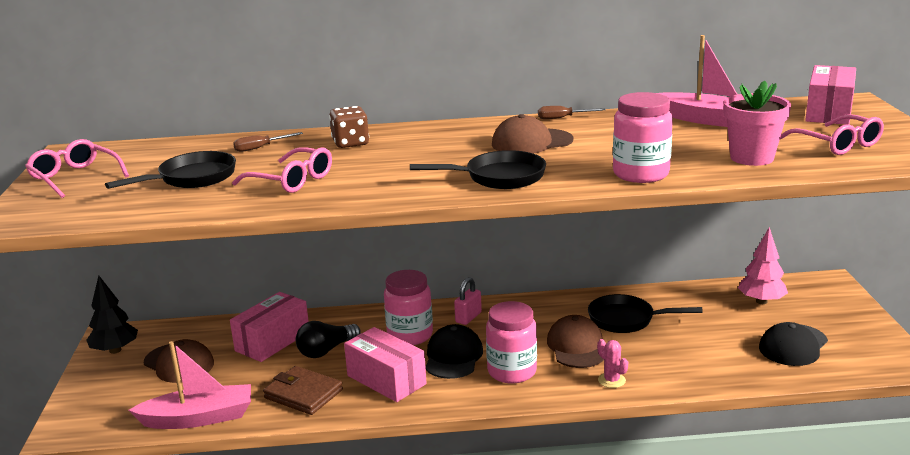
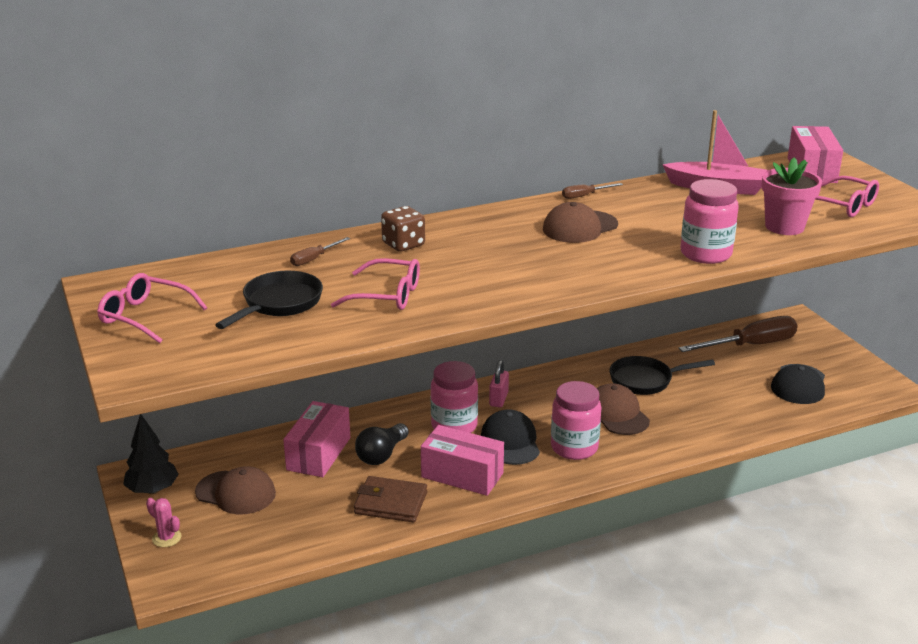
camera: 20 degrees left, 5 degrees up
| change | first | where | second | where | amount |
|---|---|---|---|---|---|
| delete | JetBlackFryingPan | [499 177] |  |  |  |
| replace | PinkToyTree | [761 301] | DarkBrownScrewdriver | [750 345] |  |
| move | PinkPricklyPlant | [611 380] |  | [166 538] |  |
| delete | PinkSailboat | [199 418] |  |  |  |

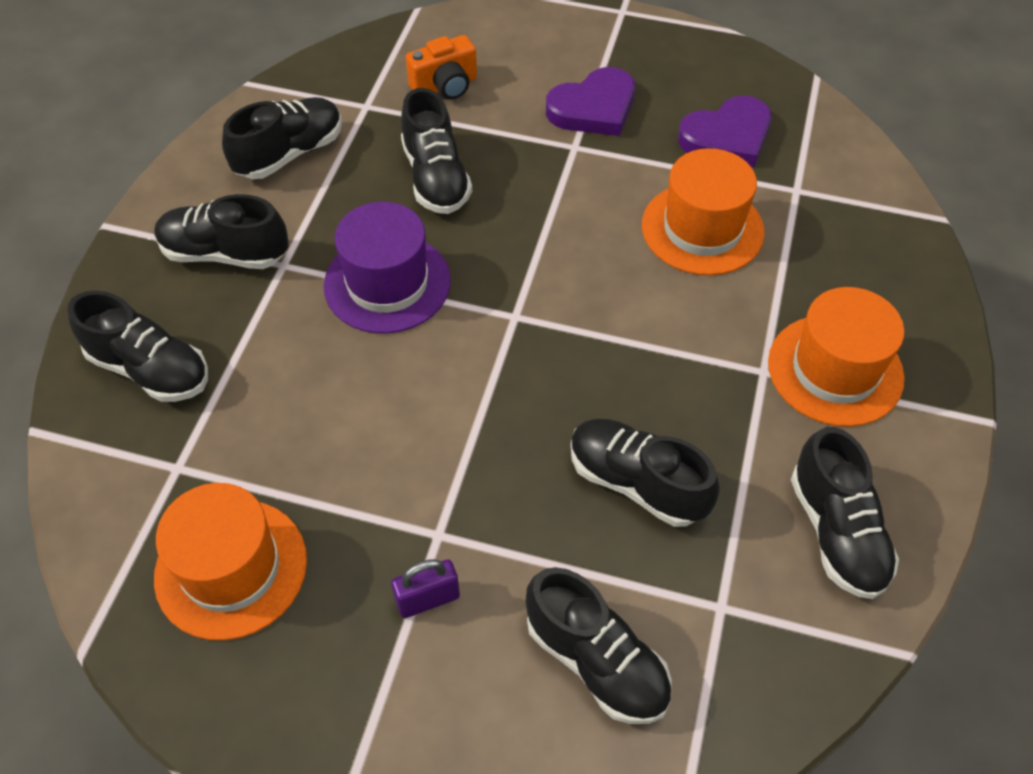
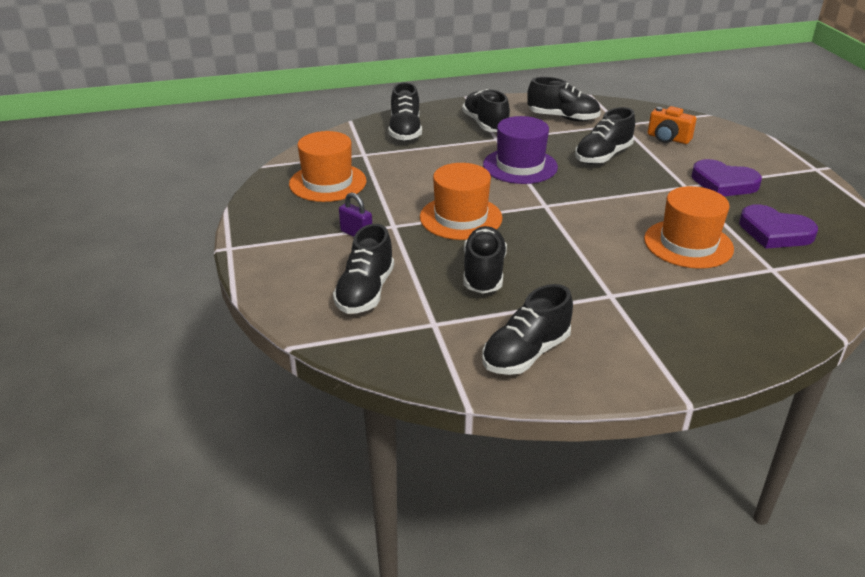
camera: 60 degrees right, 20 degrees down
| change | first | where | second | where | amount |
|---|---|---|---|---|---|
| move | BrightOrangeTallHat | [835 370] |  | [461 218] |  |

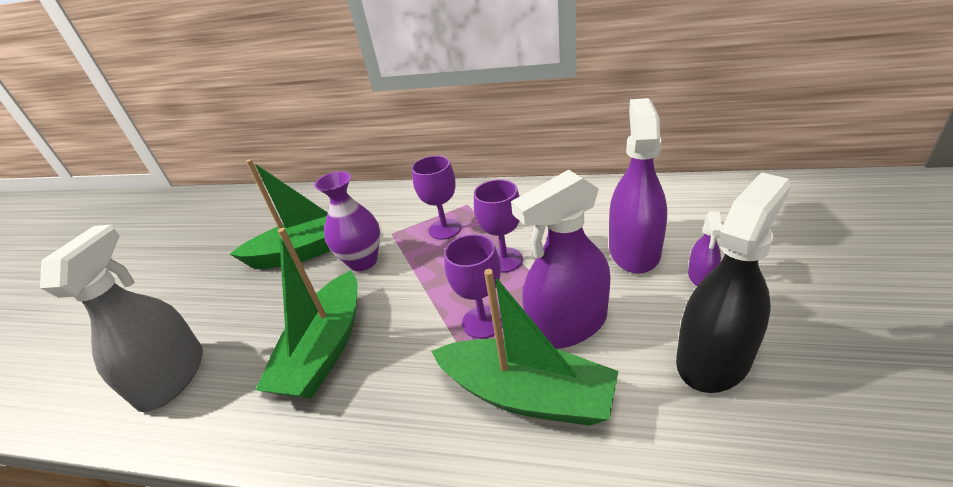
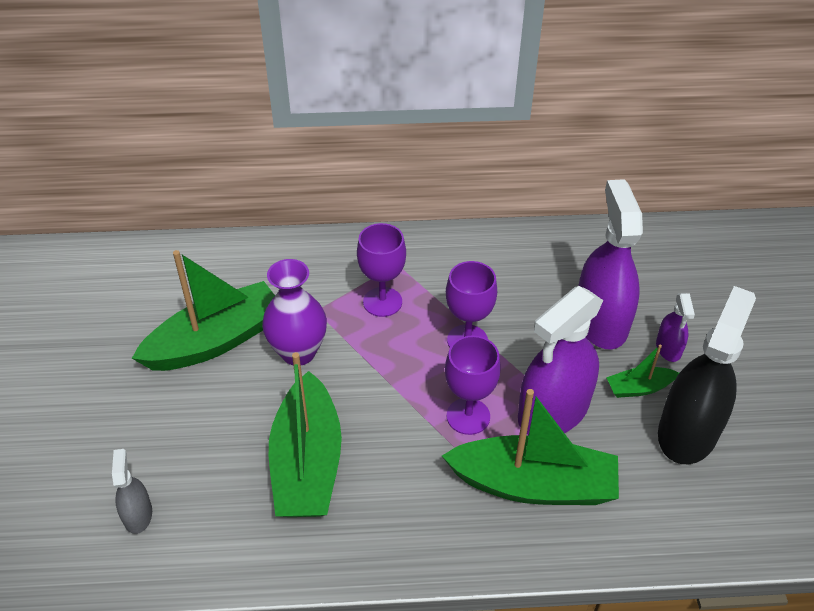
camera: 20 degrees left, 10 degrees up
| change | first | where | second | where | amount |
|---|---|---|---|---|---|
| resize | AshGreySprayCleaner | [172 377] |  | [137 515] | x0.47 |
| insert |  |  | EmeraldSailboat | [639 388] |  |

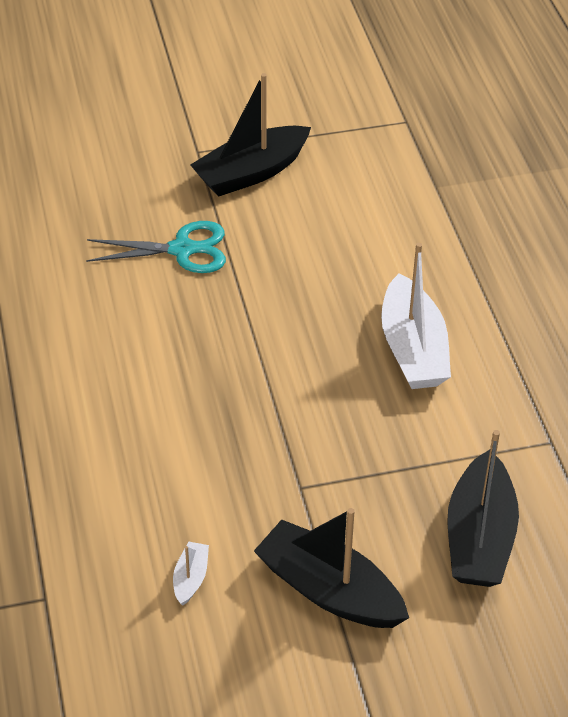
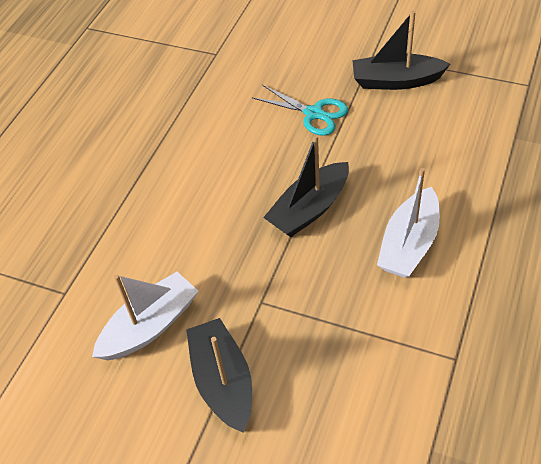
camera: 40 degrees right, 5 degrees up
| change | first | where | second | where | amount |
|---|---|---|---|---|---|
| move | JetBlackSailboat | [479 537] |  | [309 209] |  |
| resize | SnowWhiteSailboat | [190 578] |  | [150 326] | x2.25 |

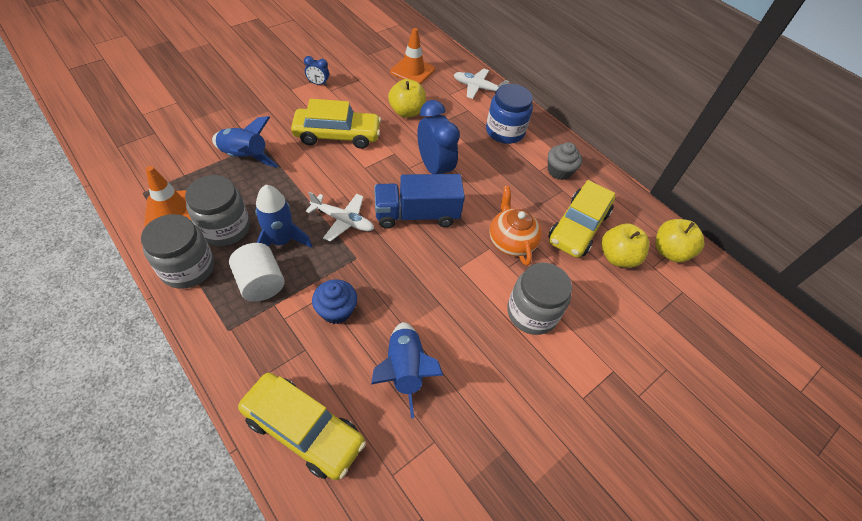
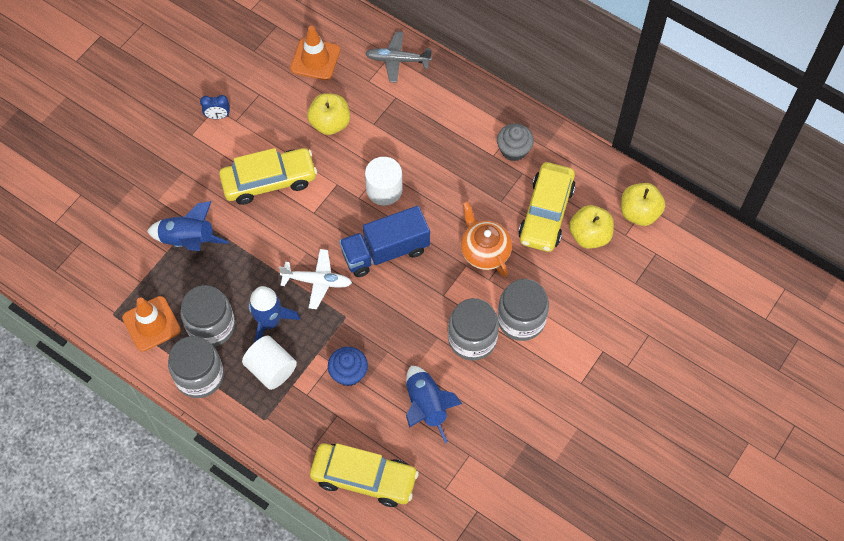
camera: 10 degrees left, 10 degrees up
| change | first | where | second | where | amount |
|---|---|---|---|---|---|
| recolor | SnowWhiteToyPlane | [478 88] | AshGreyToyPlane | [397 60] |  |
| delete | RoyalBlueJamJar | [505 131] |  |  |  |
| replace | RoyalBlueAlarmClock | [434 168] | SnowWhiteCylinder | [384 190] |  |
| insert |  |  | AshGreyJamJar | [472 339] |  |

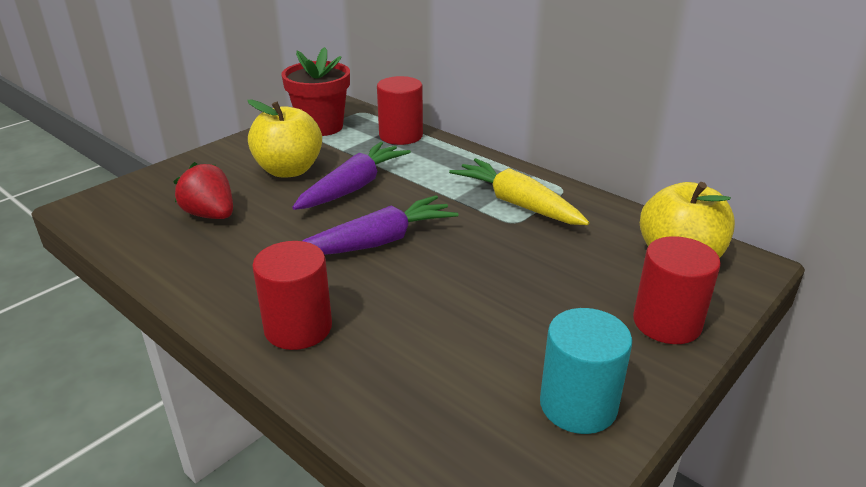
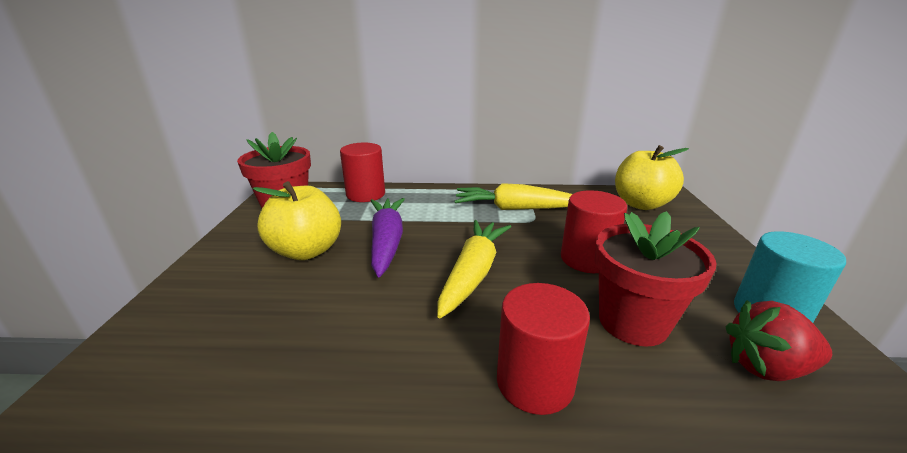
camera: 40 degrees left, 5 degrees down
| change | first | where | second | where | amount |
|---|---|---|---|---|---|
| move | RedBerry | [210 215] |  | [766 367] |  |
| recolor | PurpleCarrot | [377 242] | BrightYellowCarrot | [473 273] |  |
| move | RedCylinder | [667 323] |  | [586 259] |  |
| insert |  |  | RedPlantPot | [633 322] |  |

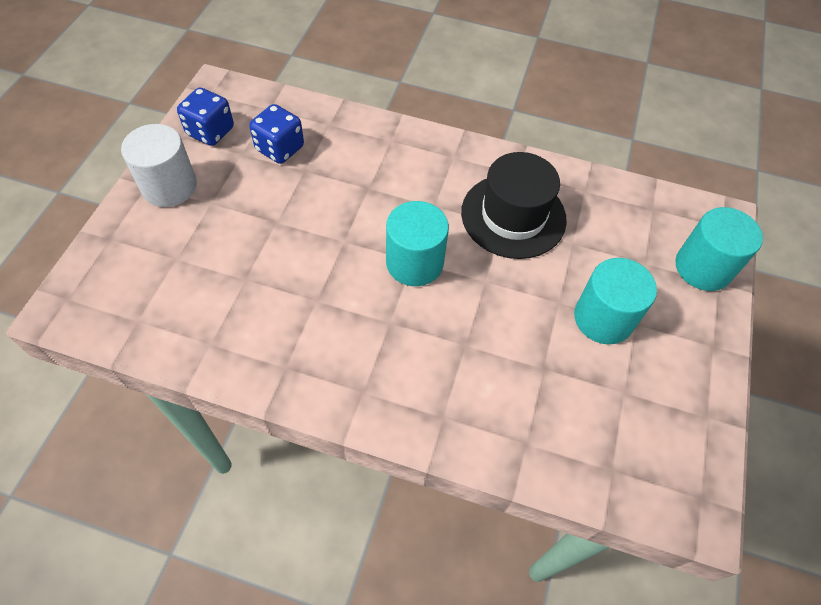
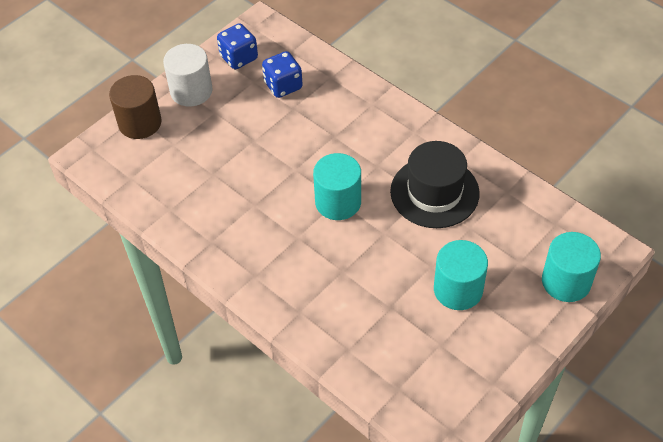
camera: 30 degrees right, 5 degrees down
| change | first | where | second | where | amount |
|---|---|---|---|---|---|
| insert |  |  | DarkBrownCylinder | [140 123] |  |

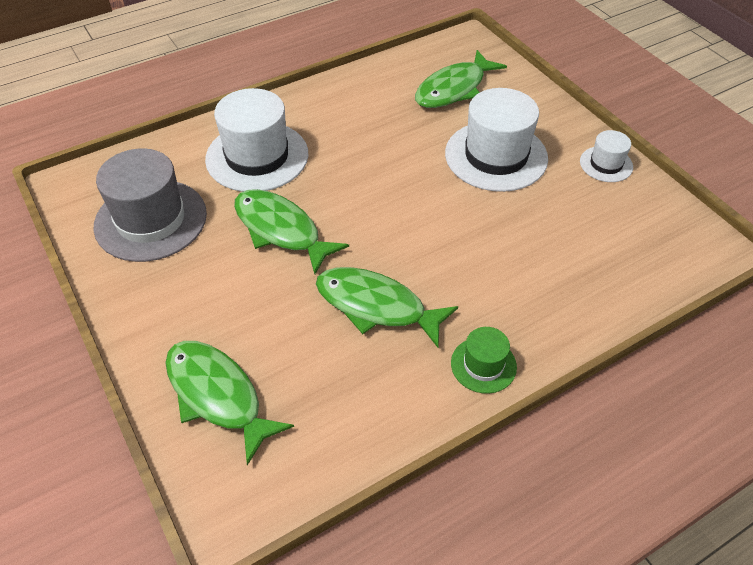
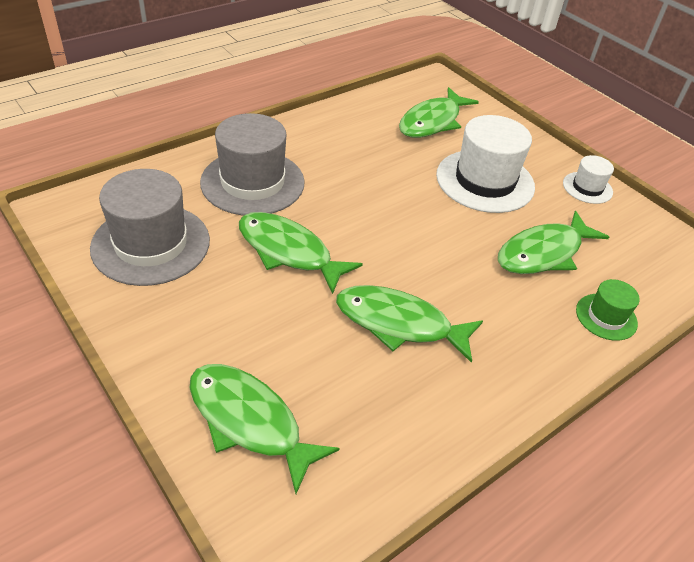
camera: 10 degrees left, 5 degrees down
| change | first | where | second | where | amount |
|---|---|---|---|---|---|
| recolor | SnowWhiteTallHat | [257 156] | AshGreyTallHat | [252 182] |  |
| move | EmeraldTallHat | [483 365] |  | [606 317] |  |
| insert |  |  | EmeraldToyFish | [543 253] |  |

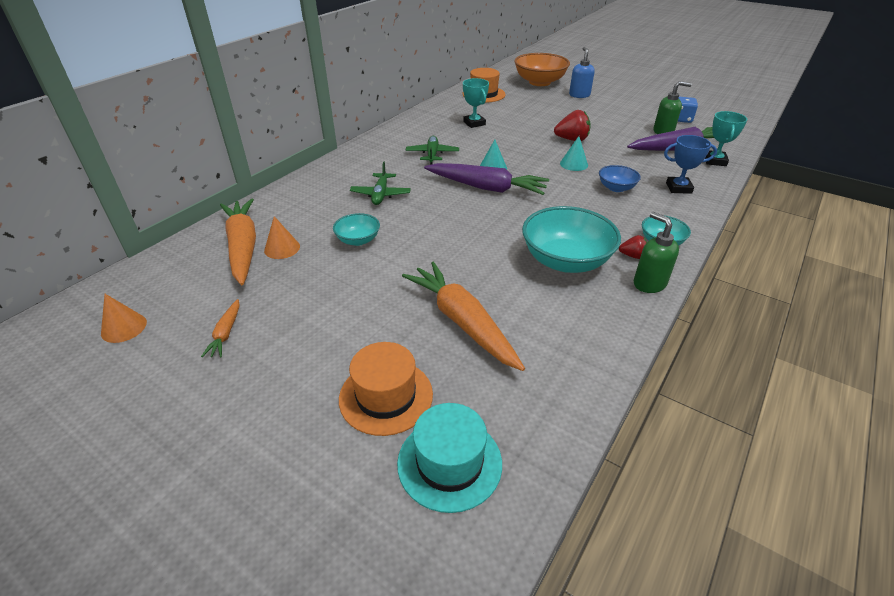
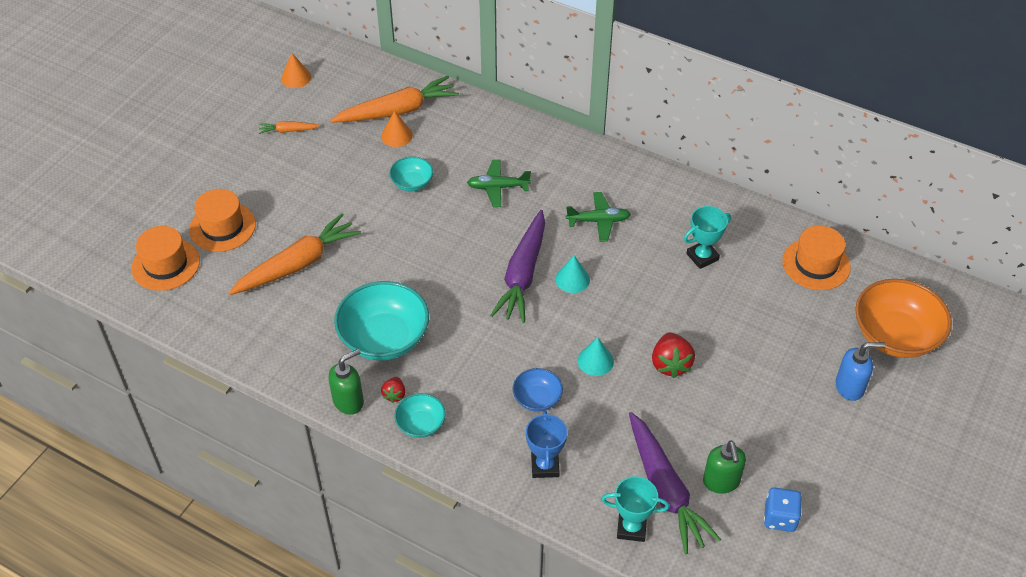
camera: 85 degrees right, 10 degrees up
| change | first | where | second | where | amount |
|---|---|---|---|---|---|
| recolor | AquaTallHat | [449 463] | BrightOrangeTallHat | [166 264] |  |

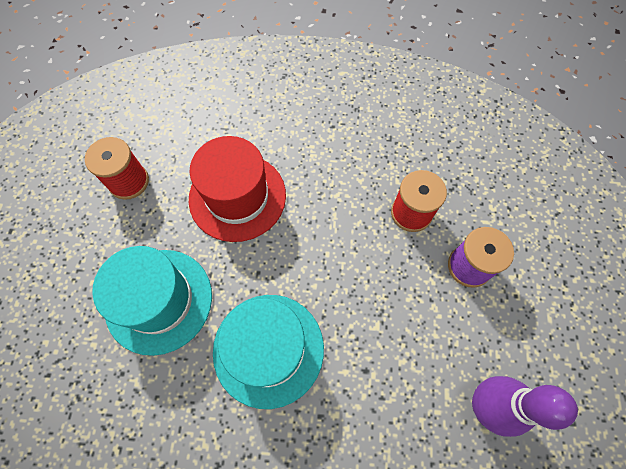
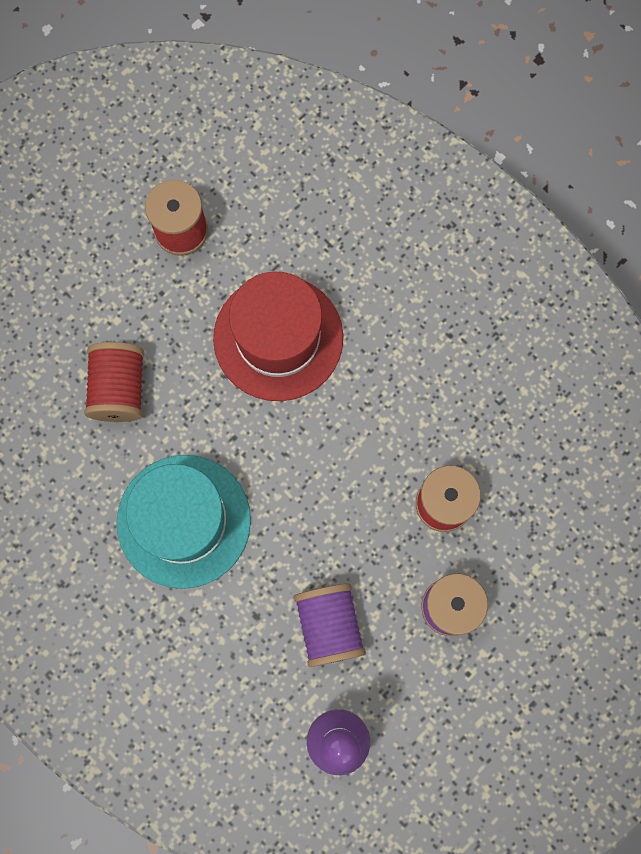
camera: 40 degrees right, 10 degrees up
| change | first | where | second | where | amount |
|---|---|---|---|---|---|
| replace | AquaTallHat | [159 300] | RedBobbin | [119 388] |  |
| insert |  |  | PurpleBobbin | [329 626] |  |

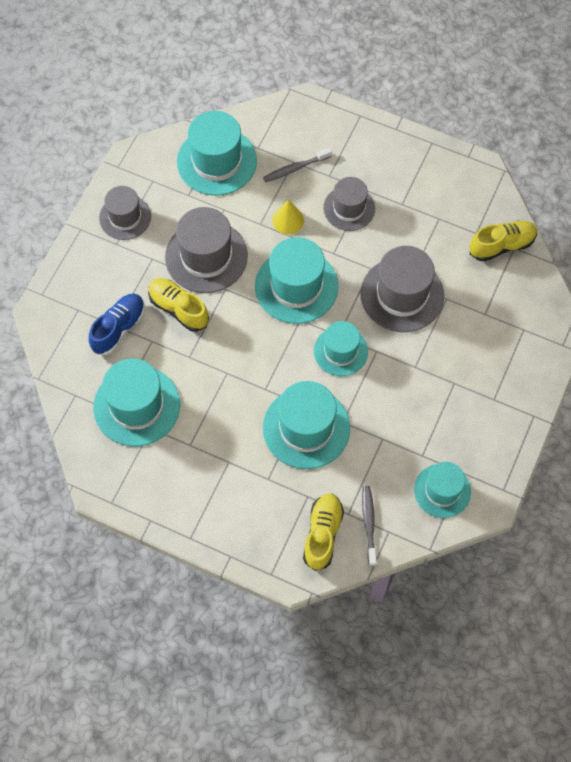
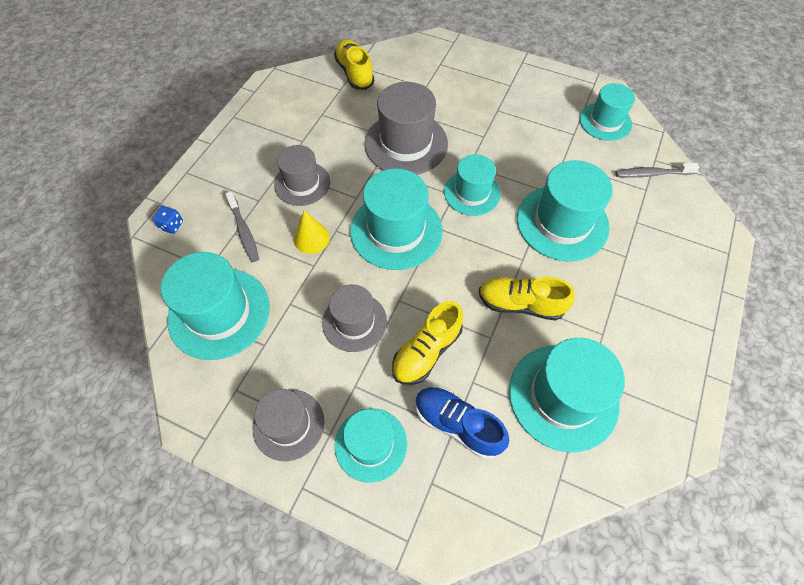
camera: 90 degrees left, 5 degrees down
| change | first | where | second | where | amount |
|---|---|---|---|---|---|
| resize | AshGreyTallHat | [206 256] |  | [354 322] | x0.64 |
| move | BrightYellowLaceUpShoe | [322 534] |  | [520 304] |  |
| insert |  |  | RoyalBlueGameDie | [171 225] |  |
| insert |  |  | AquaTallHat | [371 444] |  |

